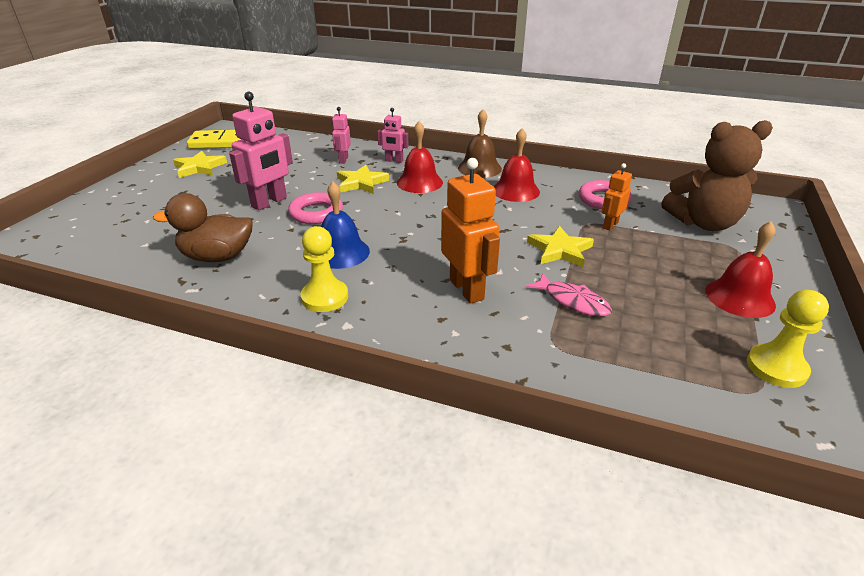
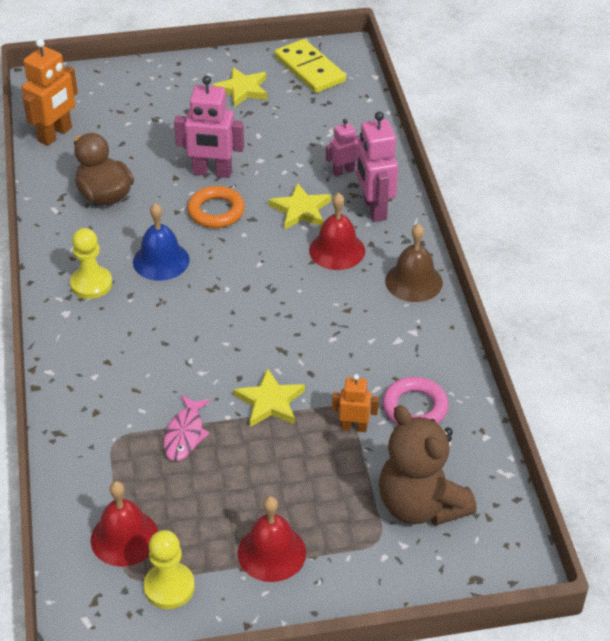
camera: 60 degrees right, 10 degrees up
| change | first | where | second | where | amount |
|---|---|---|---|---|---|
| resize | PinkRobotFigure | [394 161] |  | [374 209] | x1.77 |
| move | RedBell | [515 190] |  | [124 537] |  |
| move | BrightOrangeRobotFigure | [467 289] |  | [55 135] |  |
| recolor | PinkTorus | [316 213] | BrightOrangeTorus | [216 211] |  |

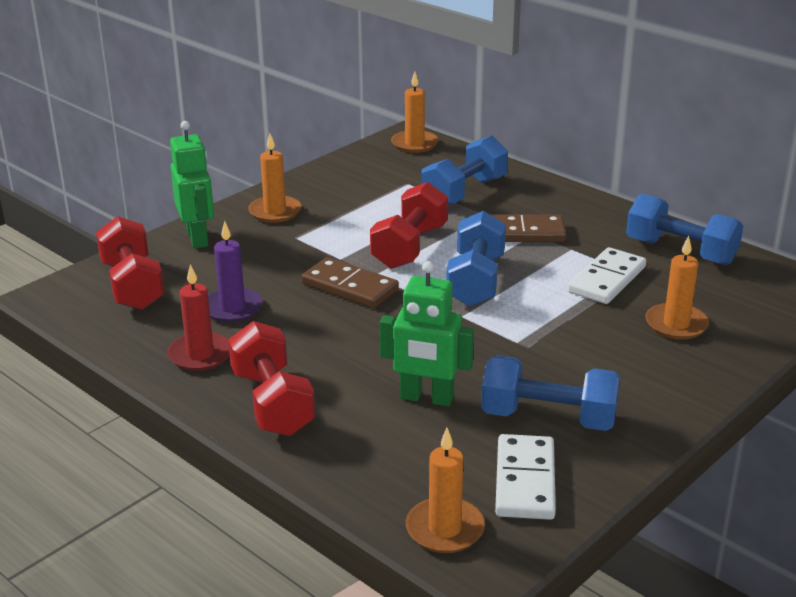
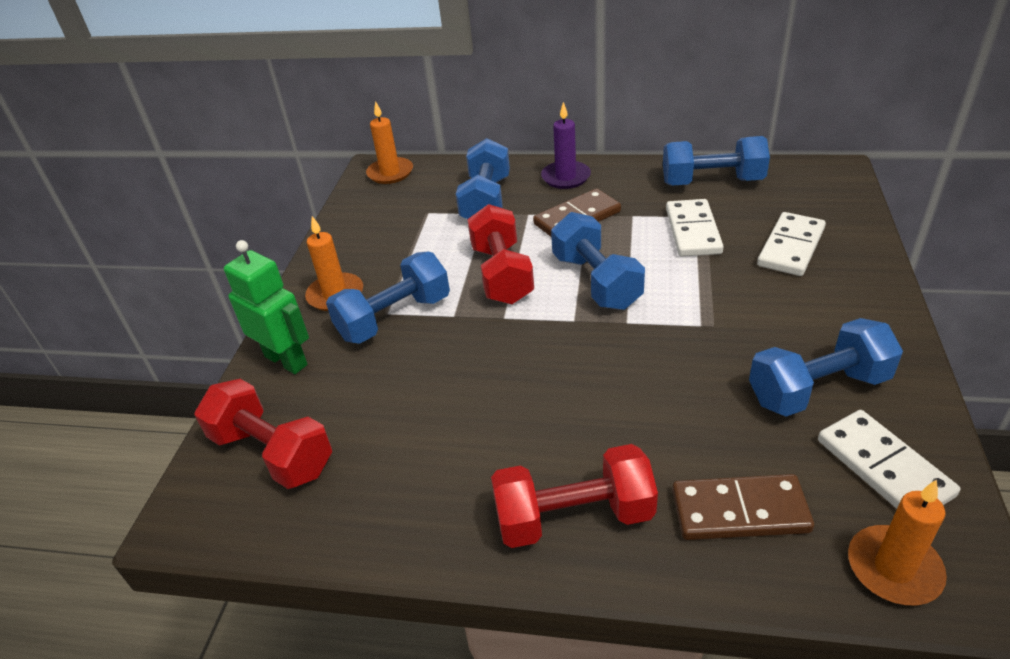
camera: 30 degrees left, 10 degrees up
| change | first | where | second | where | amount |
|---|---|---|---|---|---|
| move | PurplePillarCandle | [232 308] |  | [565 177] |  |
| replace | BrightOrangePillarCandle | [676 324] | SnowWhiteDomino | [790 247] |  |
| move | DarkBrownDomino | [349 287] |  | [739 511] |  |
| delete | EmeraldRobotFigure | [426 398] |  |  |  |
| delete | RedPillarCandle | [200 355] |  |  |  |
| rotate | RedDumbbell | [272 403] |  | [574 517] | 45 degrees counterclockwise |
| insert |  |  | RoyalBlueDumbbell | [394 318] |  |

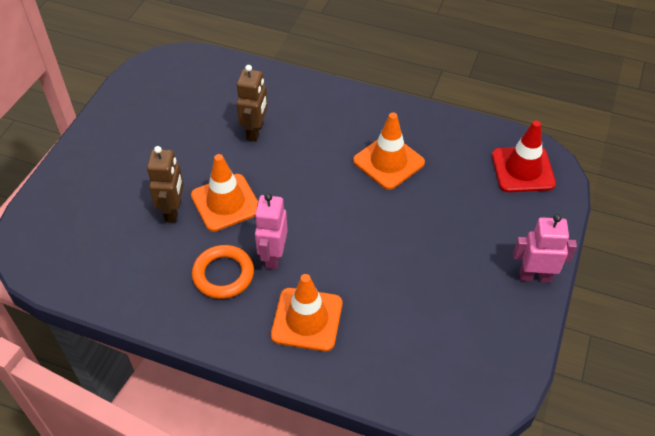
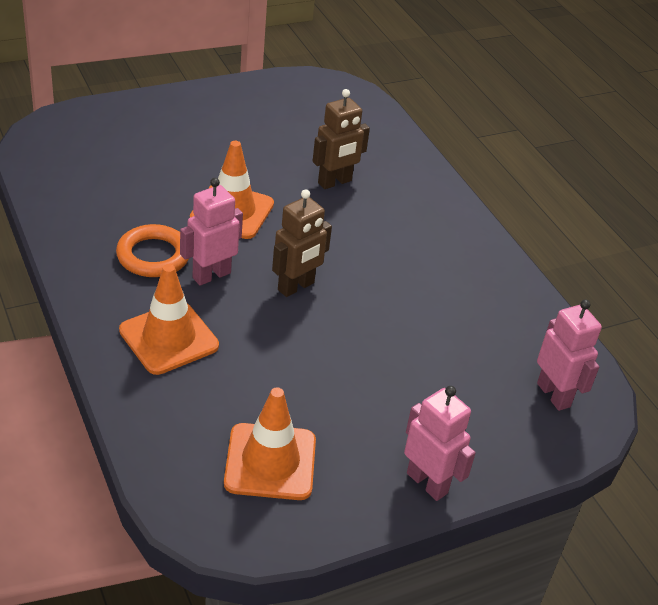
camera: 40 degrees right, 10 degrees down
| change | first | where | second | where | amount |
|---|---|---|---|---|---|
| move | BrightOrangeTrafficCone | [388 162] |  | [270 462] |  |
| replace | RedTrafficCone | [522 169] | PinkRobotFigure | [554 395] |  |
| move | DarkBrownRobotFigure | [173 211] |  | [296 287] |  |

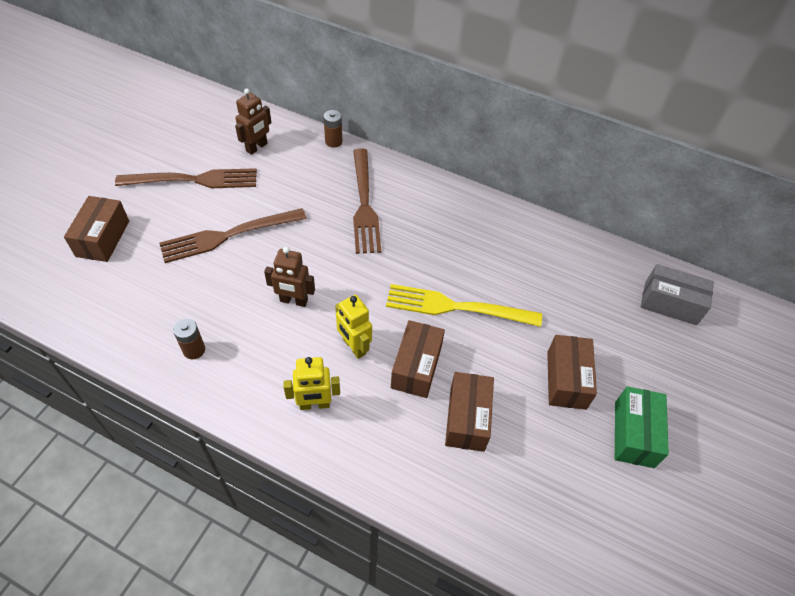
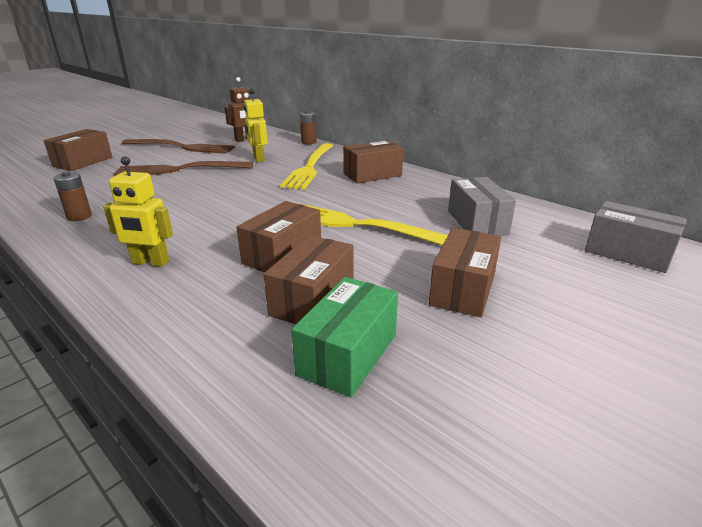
camera: 20 degrees right, 25 degrees down
| change | first | where | second | where | amount |
|---|---|---|---|---|---|
| recolor | DarkBrownTableFork | [364 204] | BrightYellowTableFork | [310 167] |  |
| delete | DarkBrownRobotFigure | [293 301] |  |  |  |
| move | BrightYellowRobotFigure | [354 347] |  | [258 158] |  |
| move | EmeraldParcel | [634 434] |  | [347 354] |  |
| insert |  |  | DarkBrownParcel | [372 175] |  |
| insert |  |  | AshGreyParcel | [477 222] |  |

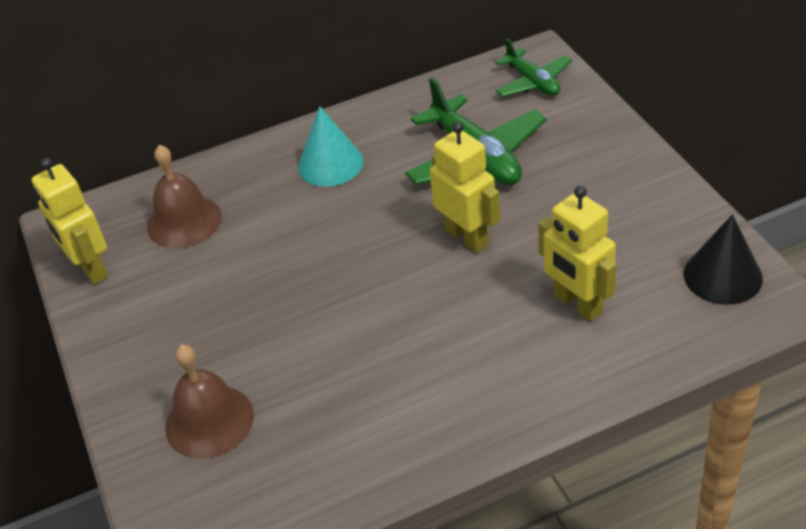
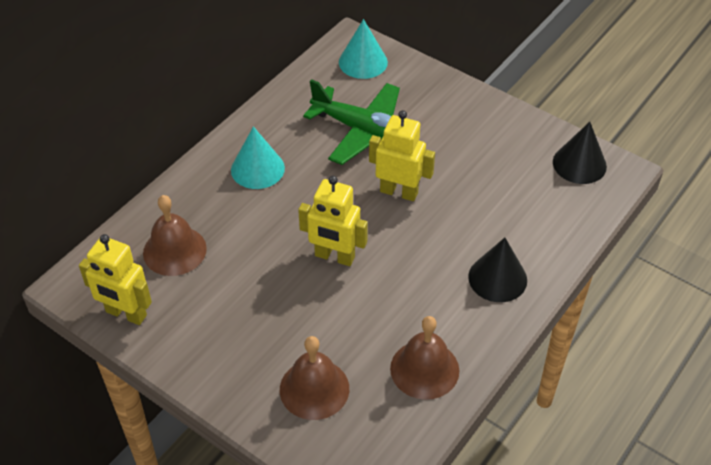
camera: 35 degrees left, 5 degrees up
| change | first | where | second | where | amount |
|---|---|---|---|---|---|
| replace | EmeraldToyPlane | [533 82] | AquaConeShape | [363 62] |  |
| move | BrightYellowRobotFigure | [577 304] |  | [334 257] |  |
| insert |  |  | JetBlackConeShape | [497 278] |  |
| insert |  |  | DarkBrownBell | [424 369] |  |

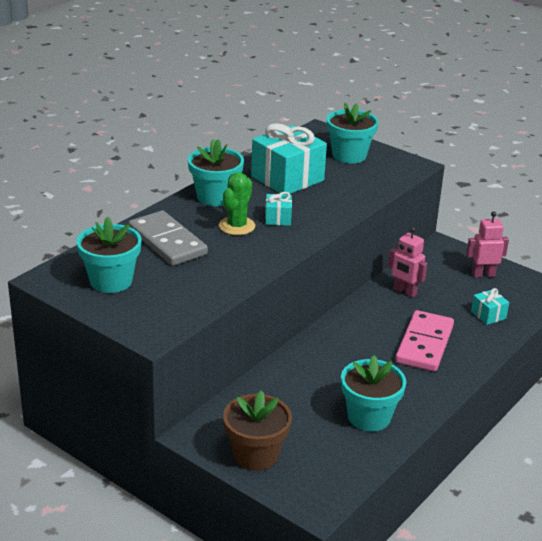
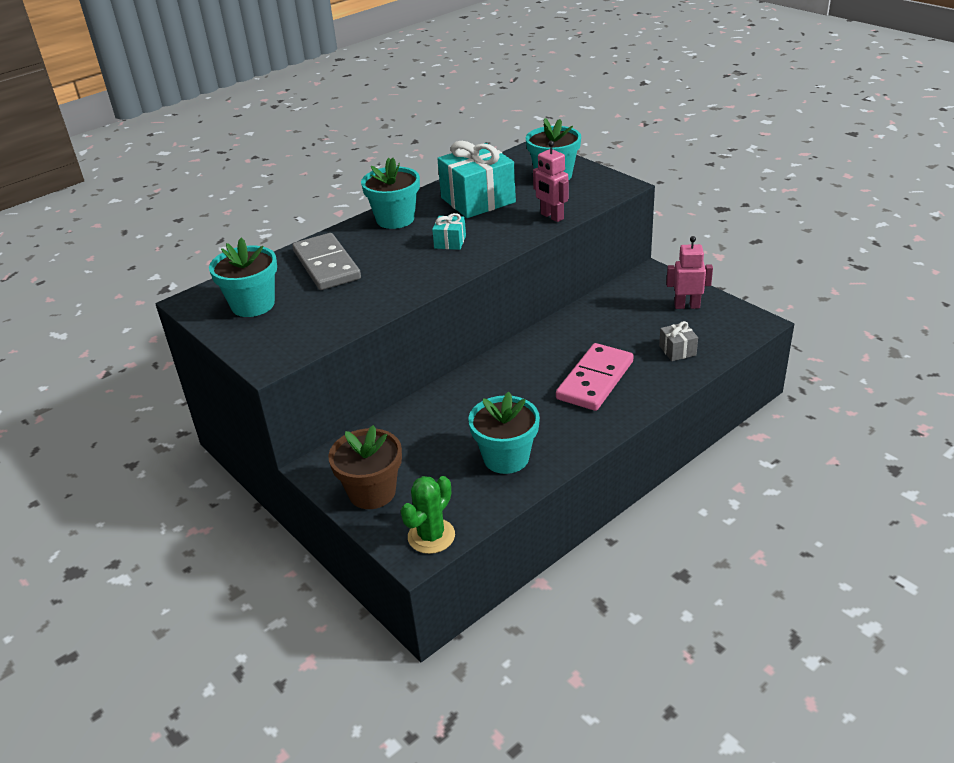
camera: 15 degrees right, 5 degrees up
| change | first | where | second | where | amount |
|---|---|---|---|---|---|
| move | EmeraldPricklyPlant | [237 226] |  | [431 536] |  |
| move | PinkRobotFigure | [404 292] |  | [552 216] |  |
| recolor | AquaPresent | [488 315] | AshGreyPresent | [677 350] |  |

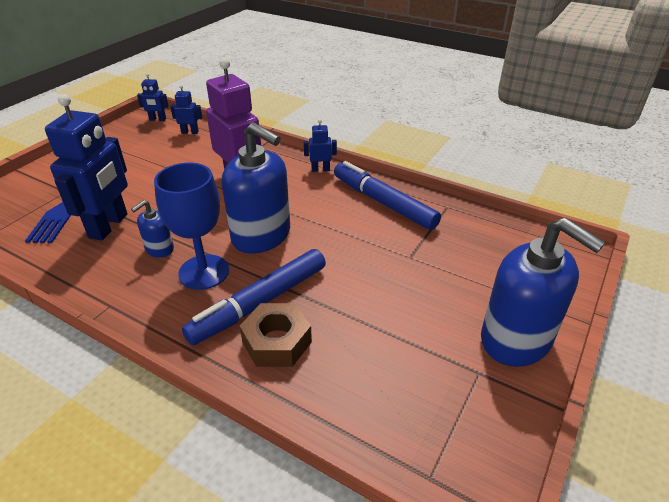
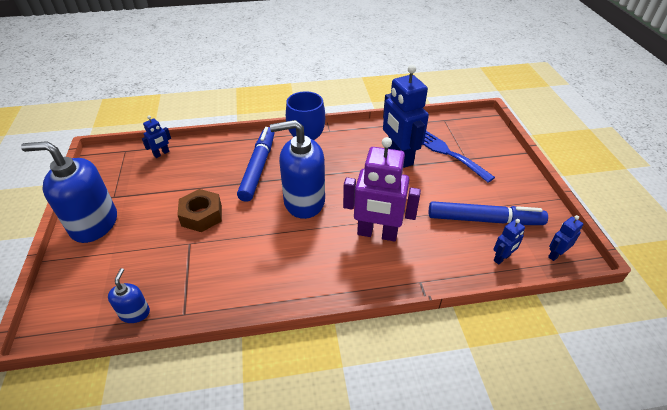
camera: 140 degrees right, 5 degrees up
| change | first | where | second | where | amount |
|---|---|---|---|---|---|
| move | RoyalBlueRobotFigure | [320 169] |  | [161 154] |  |
| move | RoyalBlueFeltPen | [383 202] |  | [484 220] |  |
| move | RoyalBlueSoapDispenser | [159 249] |  | [135 313] |  |
| move | DarkBrownHexagonNut | [277 342] |  | [201 215] |  |

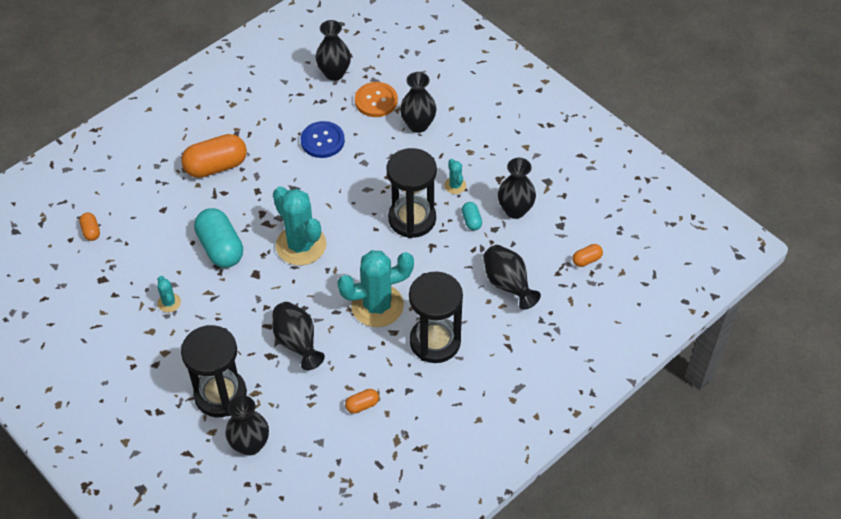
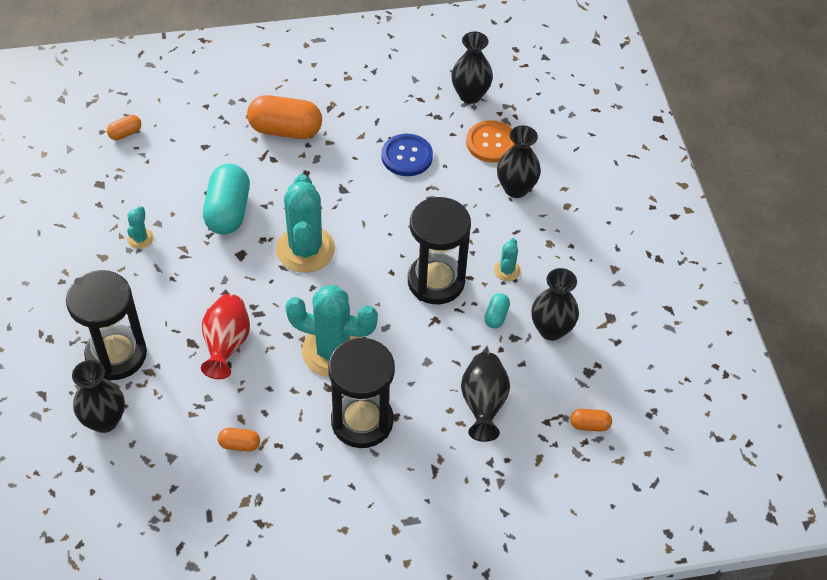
camera: 30 degrees right, 0 degrees up
| change | first | where | second | where | amount |
|---|---|---|---|---|---|
| rotate | BrightOrangePillShape | [91 231] |  | [125 133] | 45 degrees clockwise |
| recolor | JetBlackTallVase | [297 343] | RedTallVase | [226 345] |  |

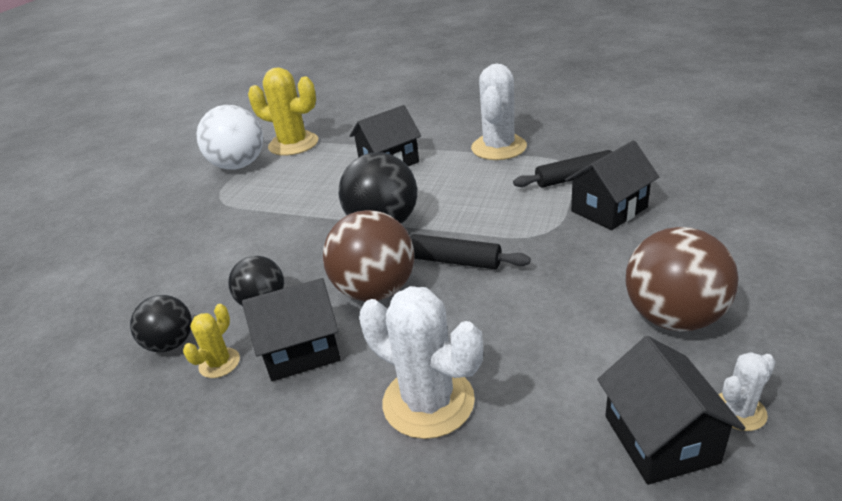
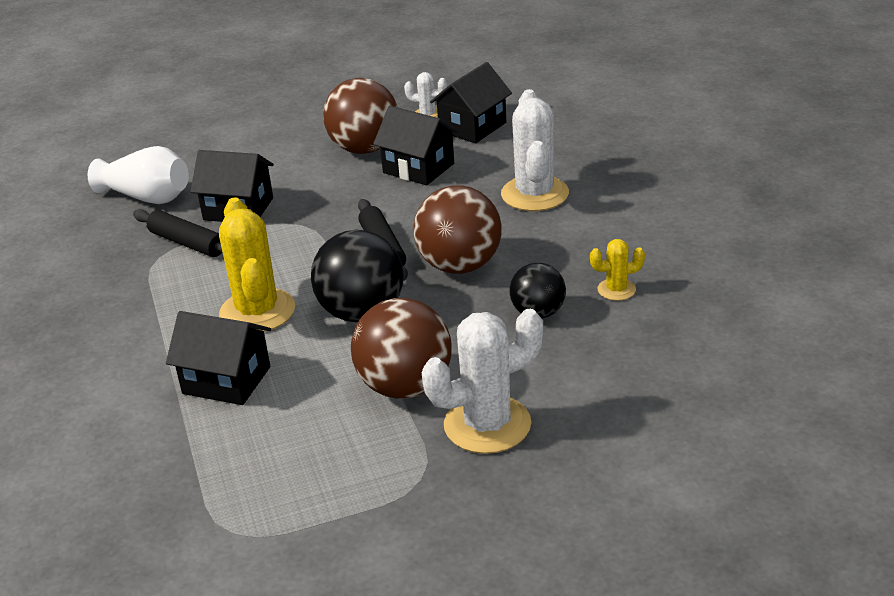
camera: 130 degrees left, 0 degrees up
| change | first | where | second | where | amount |
|---|---|---|---|---|---|
| move | SnowWhitePricklyPlant | [499 147] |  | [487 425] |  |
| move | BrightYellowPricklyPlant | [293 144] |  | [257 311] |  |
| delete | SnowWhitePlayBall | [239 165] |  |  |  |
| move | JetBlackHouse | [301 350] |  | [418 168] |  |
| delete | JetBlackPlayBall | [171 344] |  |  |  |
| insert |  |  | SnowWhiteTallVase | [147 197] |  |
| insert |  |  | DarkBrownPlayBall | [405 386] |  |

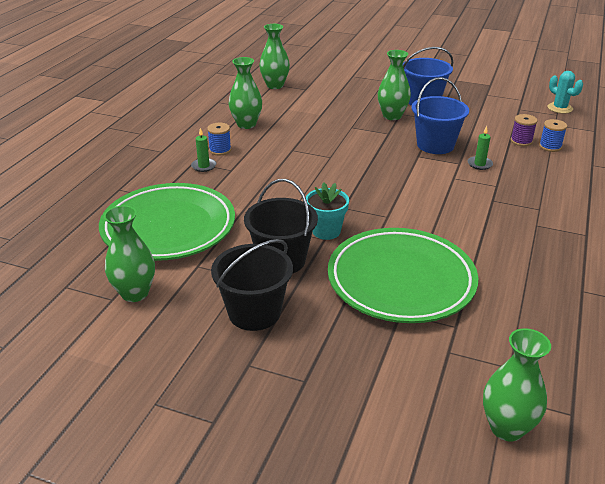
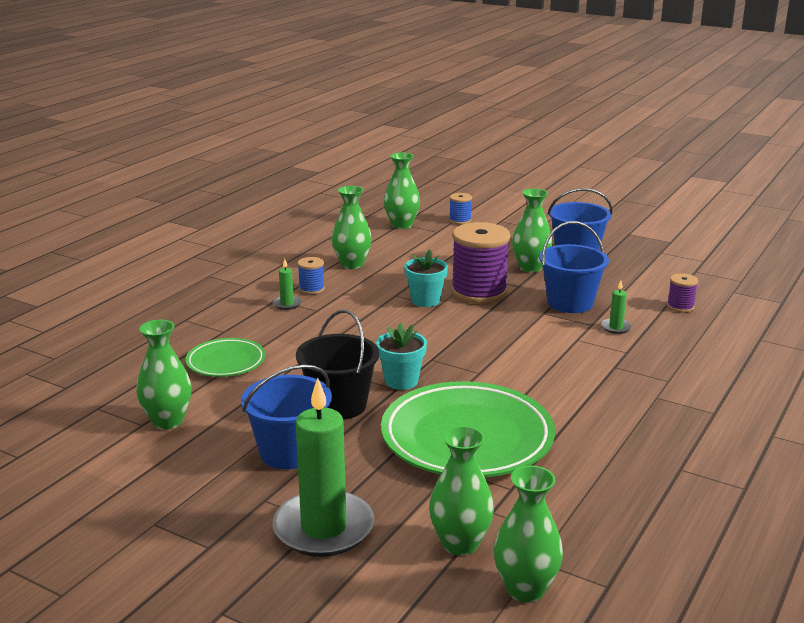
camera: 10 degrees right, 10 degrees down
| change | first | where | second | where | amount |
|---|---|---|---|---|---|
| delete | AquaPricklyPlant | [560 108] |  |  |  |
| move | RoyalBlueBobbin | [550 146] |  | [460 220] |  |
| resize | EmeraldPlate | [169 228] |  | [226 362] | x0.52 |
| recolor | JetBlackBucket | [254 312] | RoyalBlueBucket | [289 452] |  |
| insert |  |  | PurpleBobbin | [479 292] |  |
| insert |  |  | AquaPlantPot | [425 301] |  |
| insert |  |  | EmeraldPillarCandle | [323 528] |  |
| insert |  |  | EmeraldTallVase | [460 544] |  |

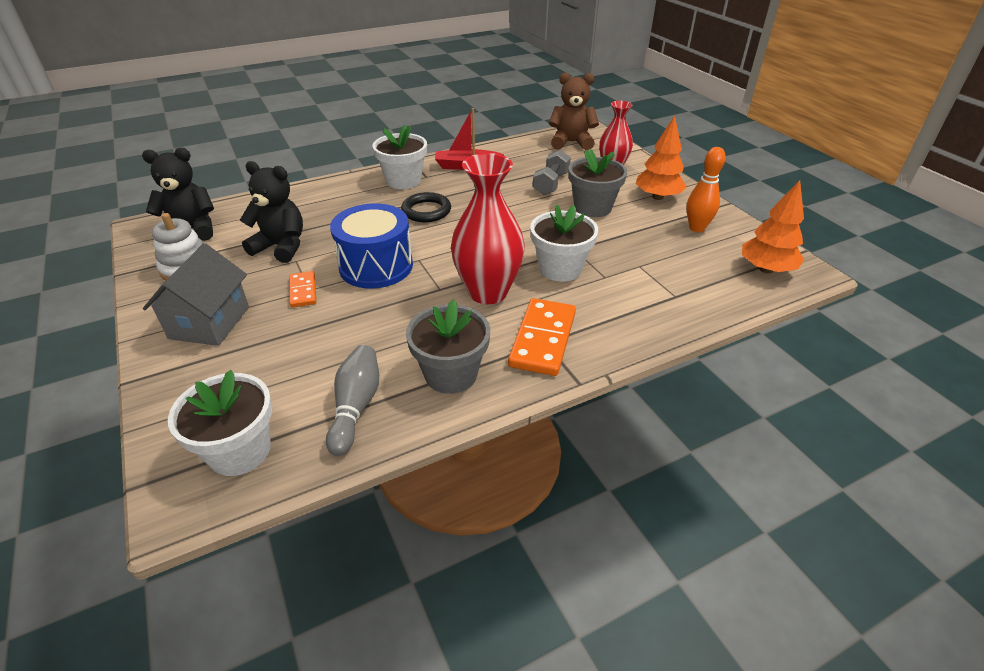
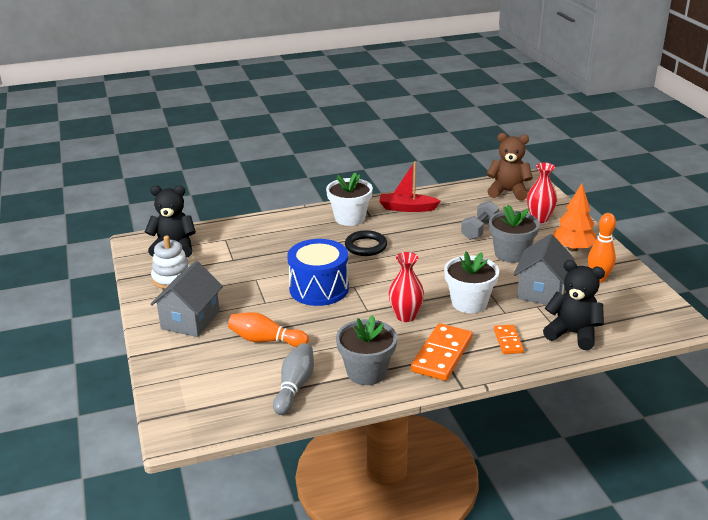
camera: 10 degrees right, 10 degrees down
| change | first | where | second | where | amount |
|---|---|---|---|---|---|
| resize | RedTallVase | [488 292] |  | [405 316] | x0.62 |
| move | JetBlackTeddyBear | [281 247] |  | [573 333] |  |
| delete | BrightOrangeToyTree | [766 269] |  |  |  |
| move | BrightOrangeDomino | [303 291] |  | [508 341] |  |
| delete | SnowWhitePlantPot | [239 451] |  |  |  |
| insert |  |  | AshGreyHouse | [541 291] |  |
| insert |  |  | BrightOrangeBowlingPin | [266 340] |  |

